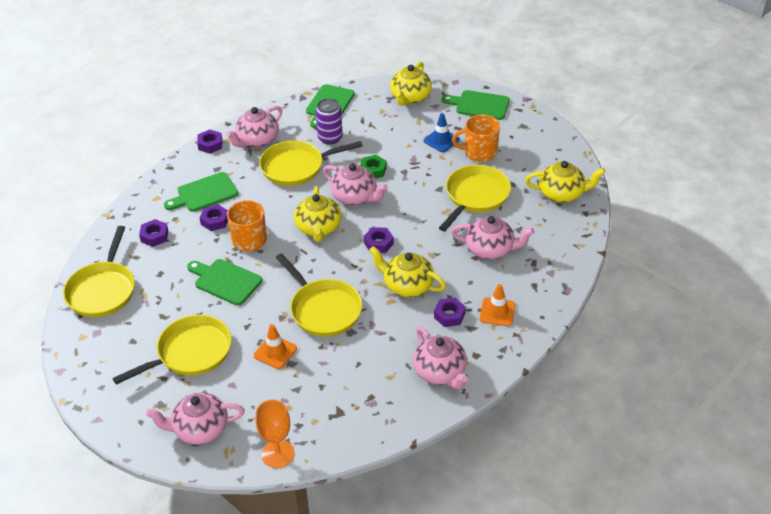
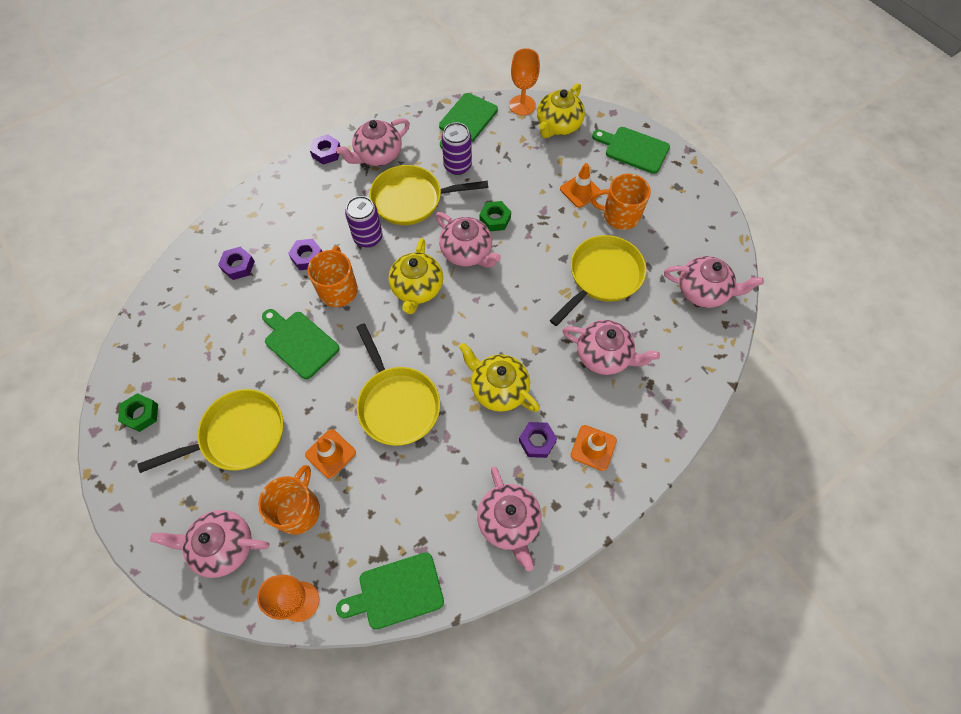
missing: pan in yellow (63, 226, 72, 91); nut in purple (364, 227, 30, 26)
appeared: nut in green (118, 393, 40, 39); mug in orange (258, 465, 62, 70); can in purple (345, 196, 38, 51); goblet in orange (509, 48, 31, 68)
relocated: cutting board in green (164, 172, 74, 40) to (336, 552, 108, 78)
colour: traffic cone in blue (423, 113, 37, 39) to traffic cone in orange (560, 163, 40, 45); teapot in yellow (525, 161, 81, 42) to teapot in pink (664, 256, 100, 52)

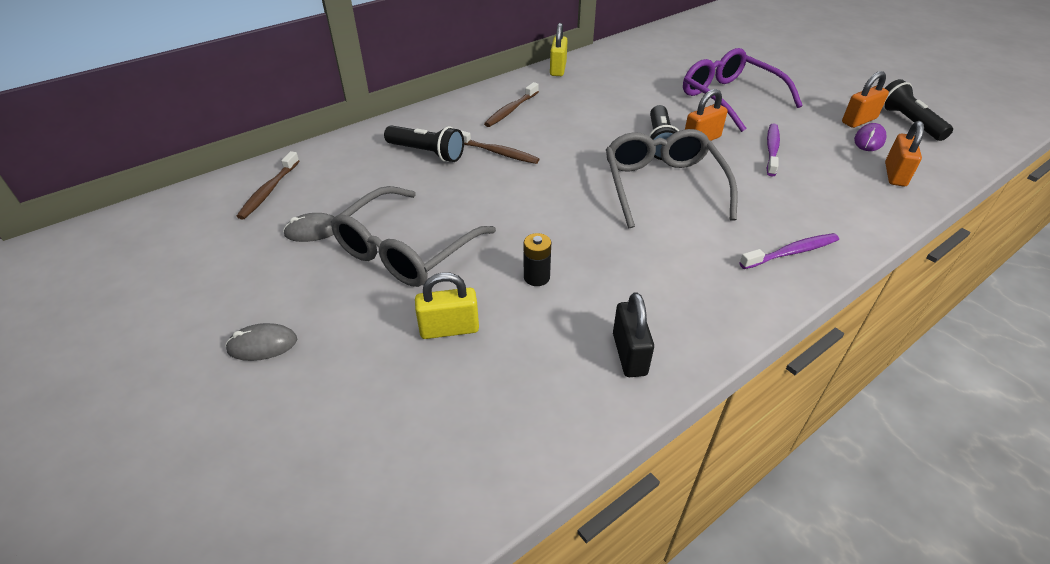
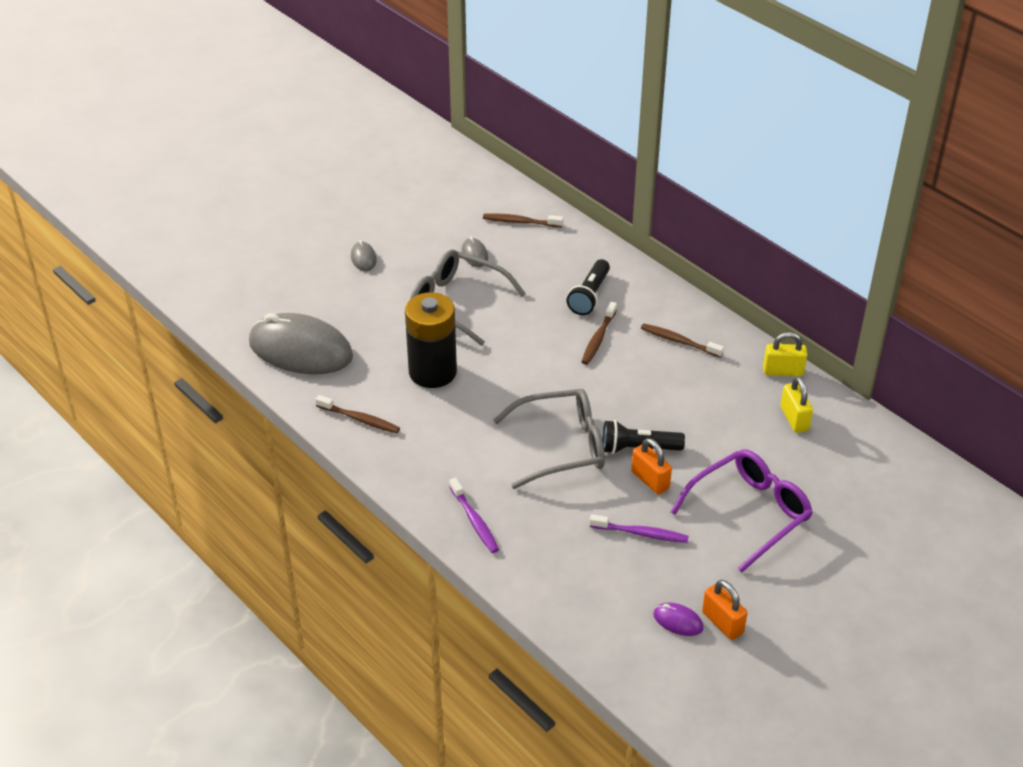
missing: flashlight in black (883, 79, 70, 62); padlock in orange (885, 121, 39, 66)
appeared: mouse in grey (249, 313, 104, 62)
relocated: padlock in yellow (415, 272, 64, 67) to (781, 376, 32, 57)
exchanged: padlock in black (613, 292, 41, 85) to toothbrush in brown (315, 395, 85, 38)
size: battery in black (524, 233, 27, 53) = (405, 292, 52, 96) x2.44

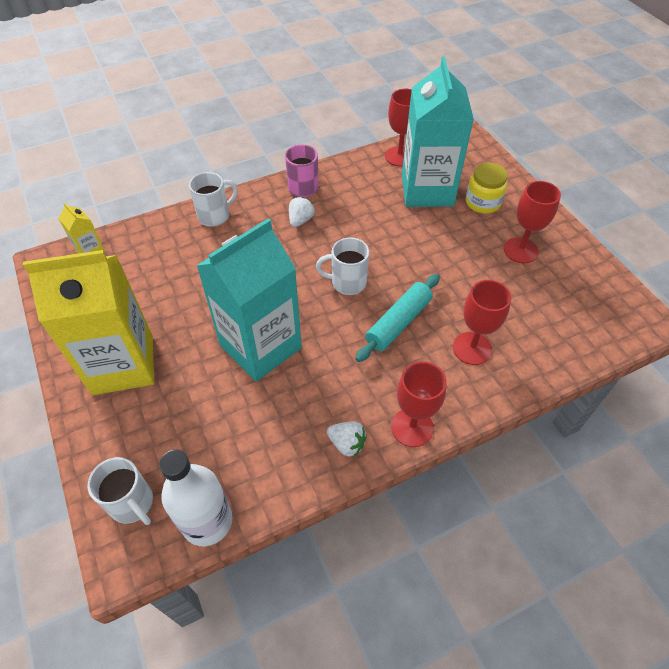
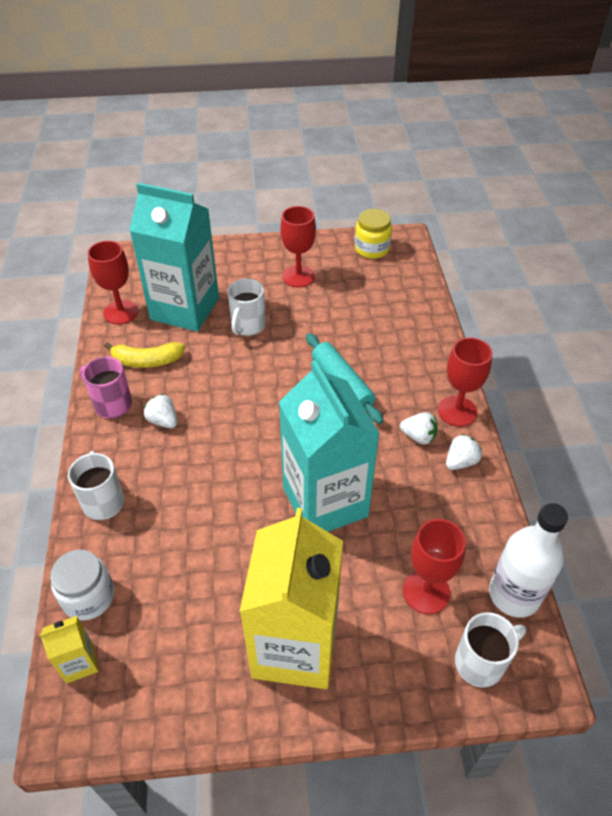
appeared: jar in white (50, 549, 64, 72); banana in yellow (104, 342, 81, 26); strawberry in white (400, 412, 38, 33)
relocated: mug in white (316, 237, 53, 58) to (228, 279, 38, 57); goblet in red (453, 280, 58, 85) to (403, 519, 63, 95); jar in yellow (466, 163, 42, 51) to (355, 209, 37, 50)

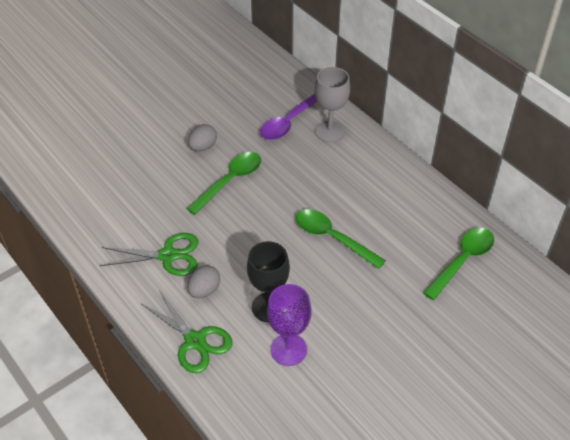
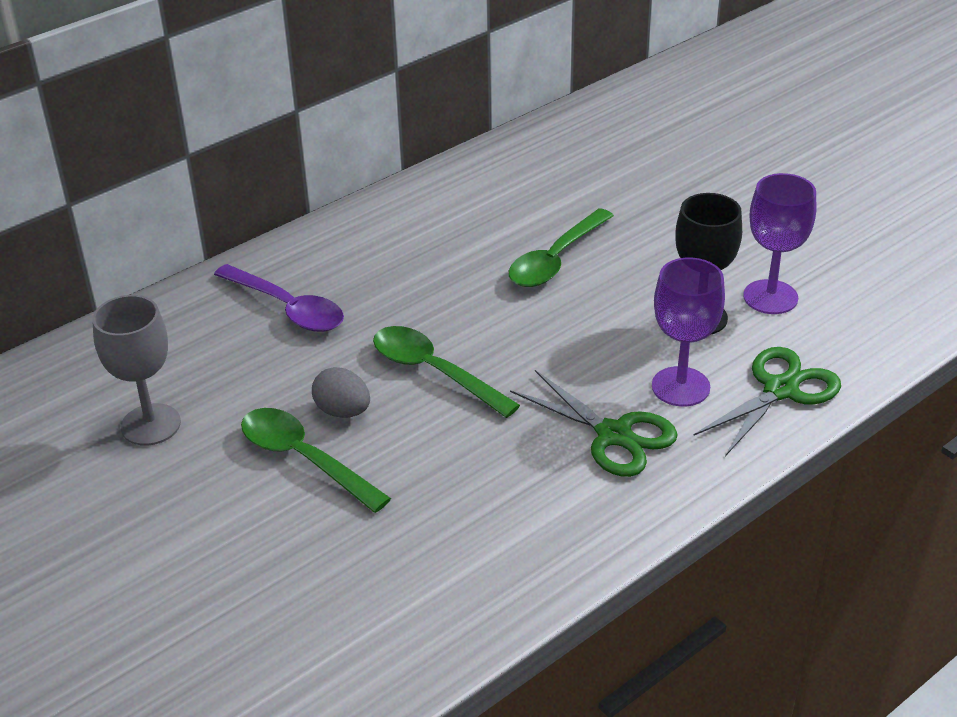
relocated: goblet in grey (315, 67, 35, 75) to (92, 295, 89, 151); spoon in green (423, 228, 71, 72) to (241, 408, 150, 105)
exchanged: egg in grey (187, 265, 33, 33) to goblet in purple (652, 258, 73, 149)
spun: scissors in green (100, 233, 99, 43) = (510, 370, 168, 107) 135 degrees clockwise

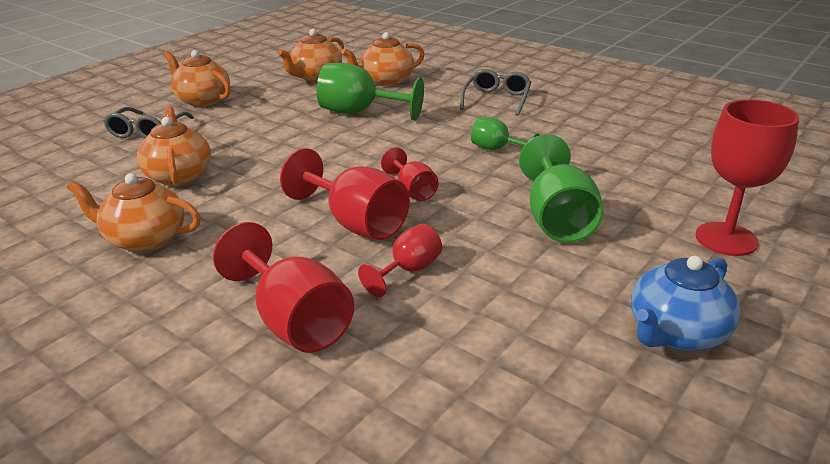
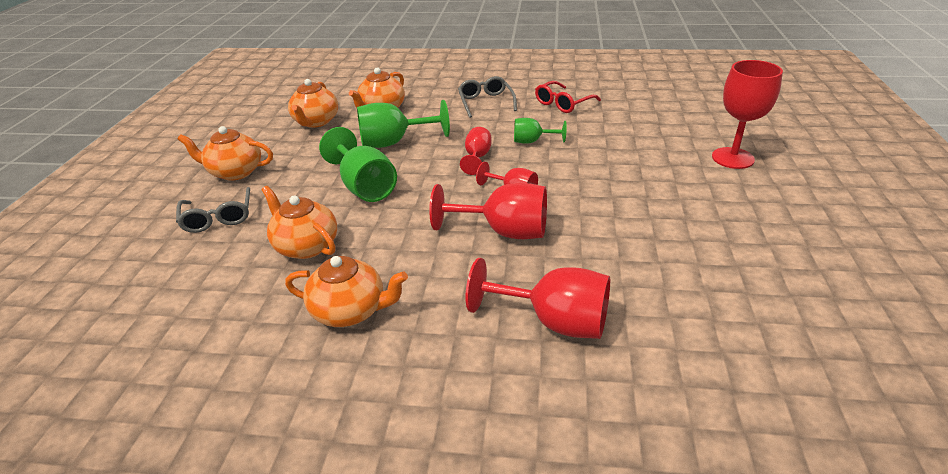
missing: teapot in blue (631, 256, 109, 95)
appeared: glasses in red (535, 81, 66, 32)
relocated: goblet in red (358, 224, 84, 73) to (460, 127, 31, 48); goblet in green (519, 134, 85, 109) to (319, 127, 78, 75)
spun: teapot in orange (66, 173, 135, 79) = (285, 256, 123, 71) 150 degrees counterclockwise

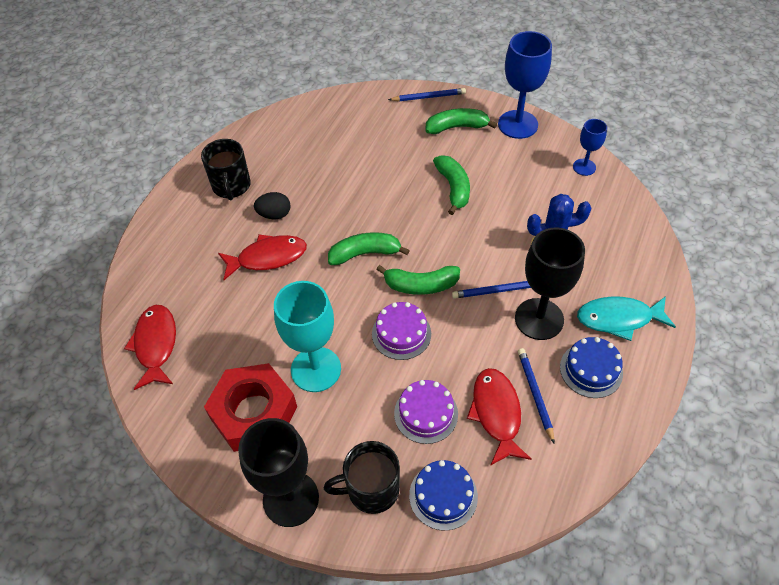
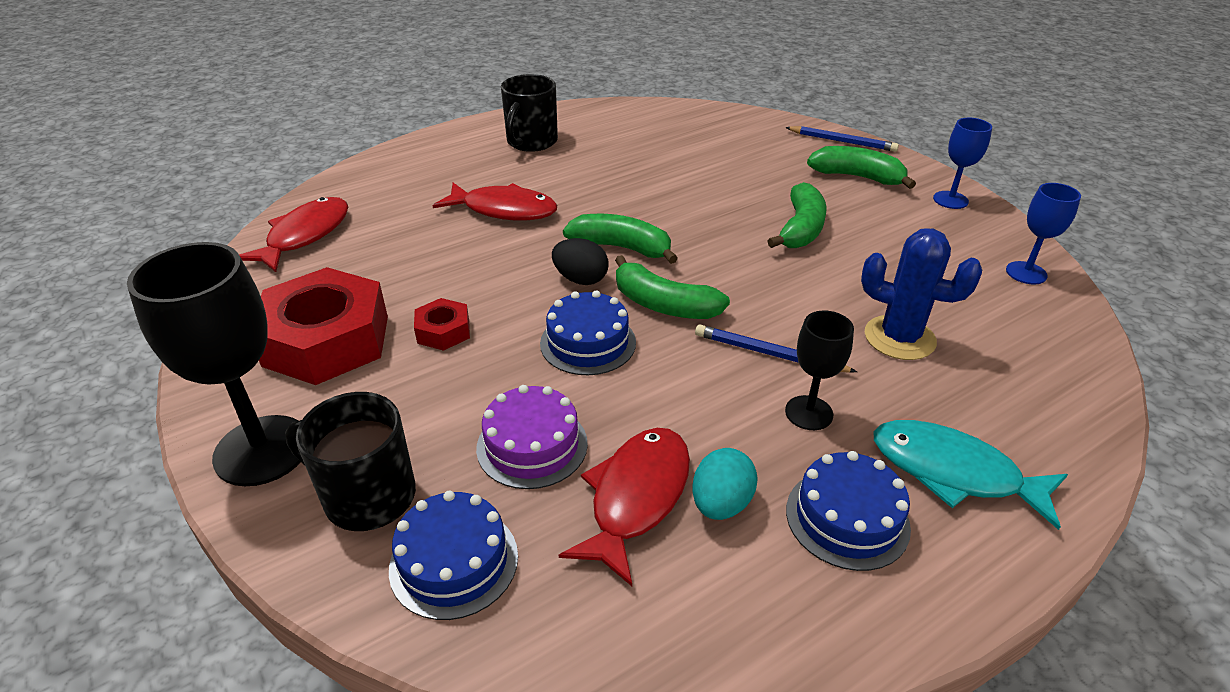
relocated: egg in black (254, 192, 37, 27) to (552, 238, 56, 47)
exchanged: goblet in turquoise (274, 281, 67, 111) to nut in red (414, 298, 56, 53); pencil in blue (518, 348, 36, 95) to egg in turquoise (693, 448, 65, 72)
colour: cake in purple (372, 302, 59, 58) to cake in blue (540, 291, 96, 84)
size: goblet in blue (498, 31, 54, 108) = (933, 118, 59, 91) x0.54; goblet in black (515, 227, 70, 113) = (785, 310, 69, 120) x0.54

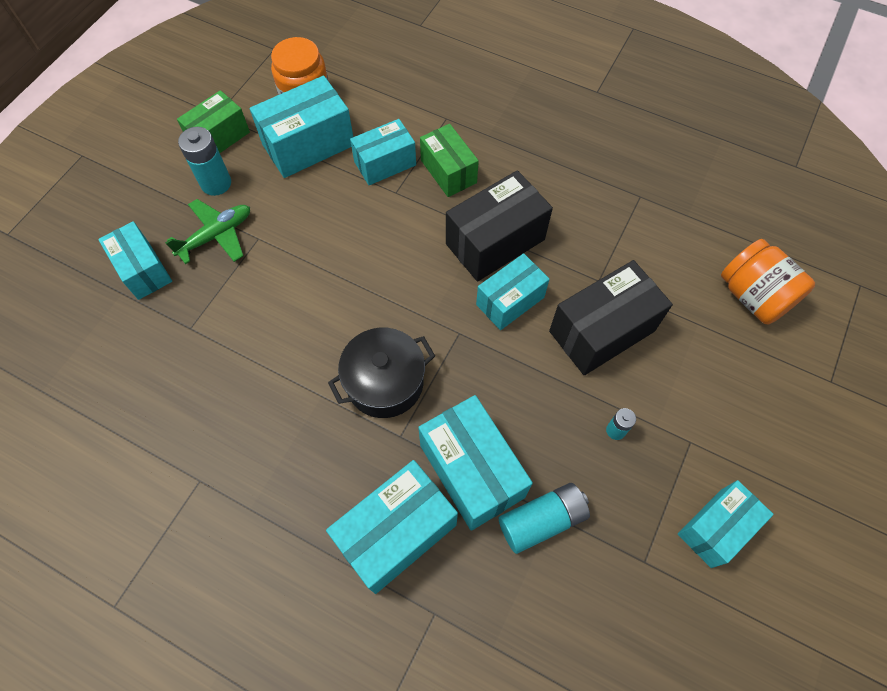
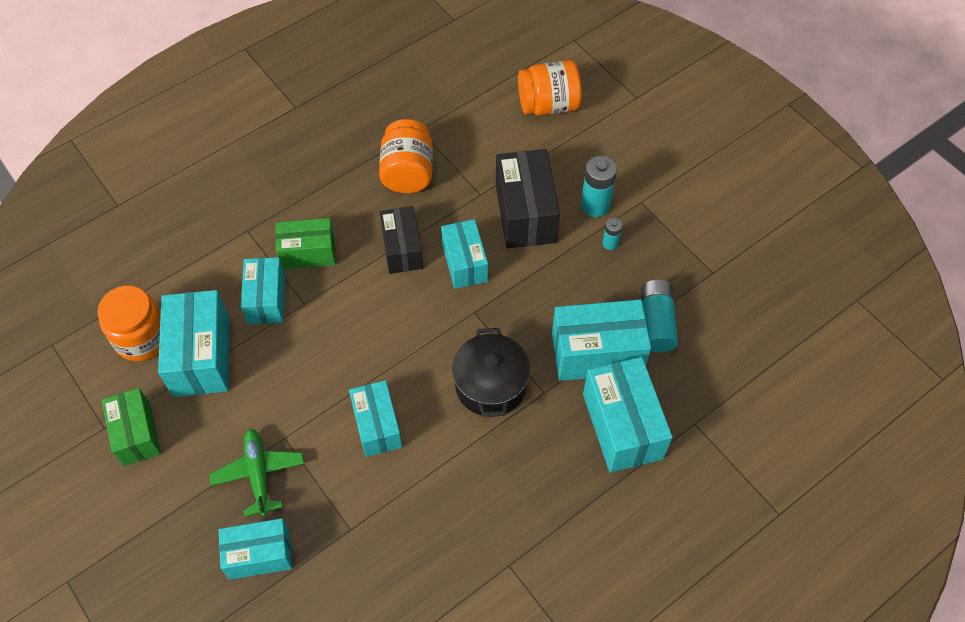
appeared: jar in orange (379, 119, 54, 74)
relocated: battery in turquoise (178, 127, 53, 69) to (581, 156, 36, 61); box in turquoise (678, 480, 96, 88) to (349, 380, 53, 77)
size: box in black (446, 170, 107, 112) = (380, 206, 43, 68) x0.66

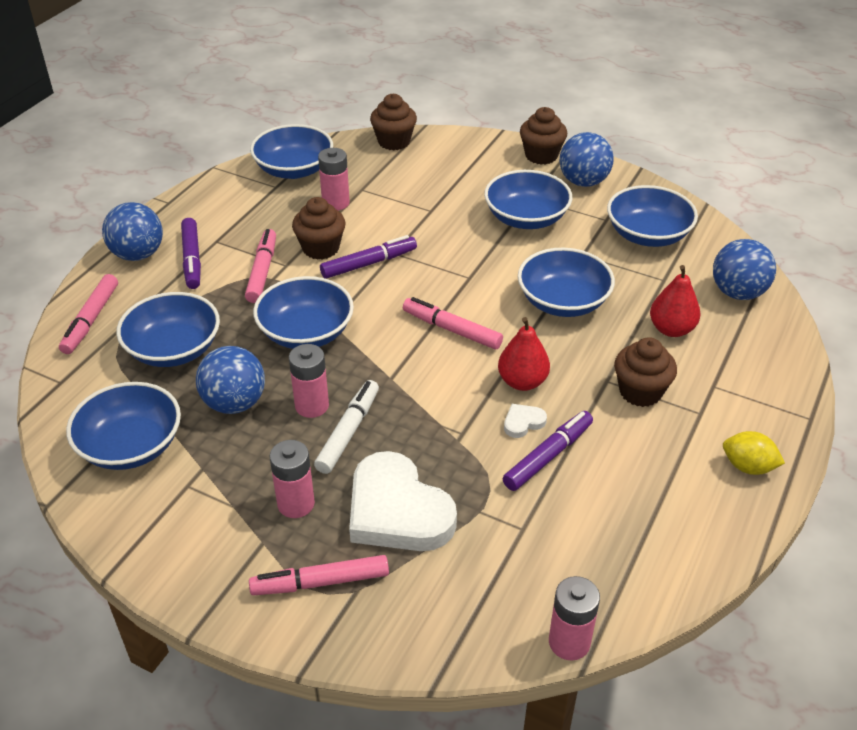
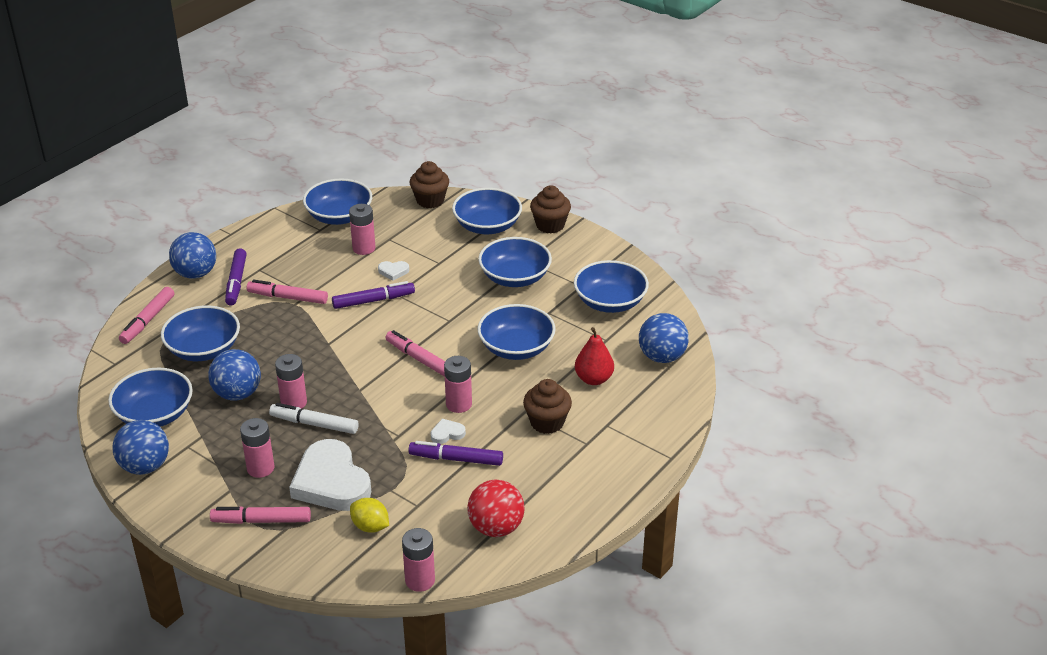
missing: cupcake in brown (292, 197, 53, 63)
appeared: heart in white (378, 261, 31, 20); ball in red (467, 480, 58, 57)
relocated: bowl in blue (253, 276, 101, 73) to (452, 188, 70, 46); ball in blue (559, 132, 55, 55) to (112, 420, 57, 55); lemon in yellow (723, 431, 62, 44) to (350, 498, 39, 35)
exchanged: pear in red (498, 317, 52, 74) to battery in pink (444, 356, 28, 57)
spun: marker in pink (245, 229, 31, 74) = (247, 280, 81, 24) 90 degrees counterclockwise; marker in white (314, 380, 65, 94) = (269, 403, 89, 31) 105 degrees counterclockwise; marker in purple (503, 411, 90, 80) = (408, 441, 95, 25) 135 degrees counterclockwise

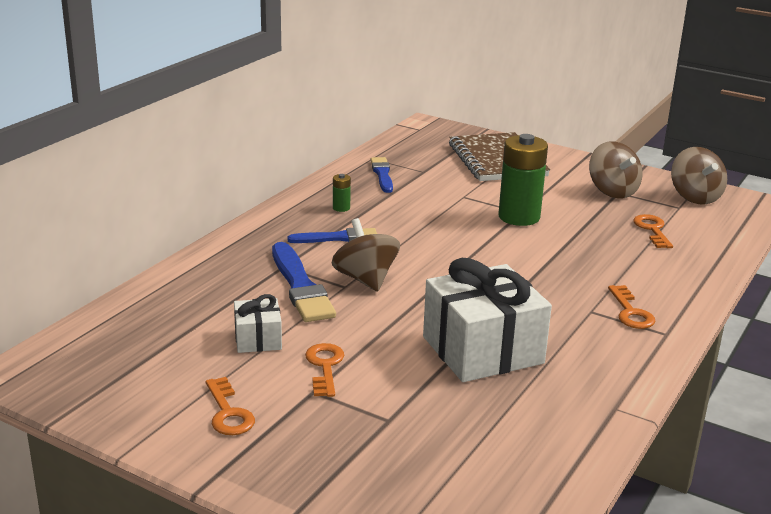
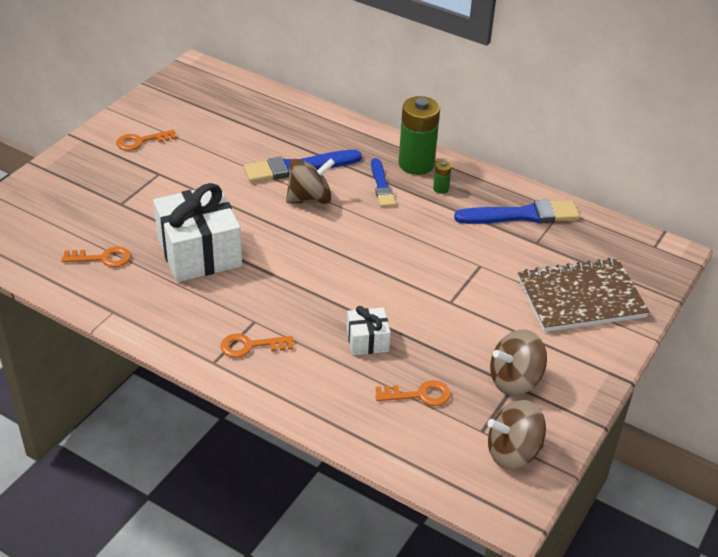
relocated: gift in white (234, 294, 48, 59) to (347, 306, 44, 49); key in orange (305, 343, 39, 54) to (62, 246, 69, 21); battery in green (498, 134, 50, 92) to (398, 96, 42, 79)
size: brush in blue (371, 157, 22, 36) = (454, 200, 126, 24) x1.60

